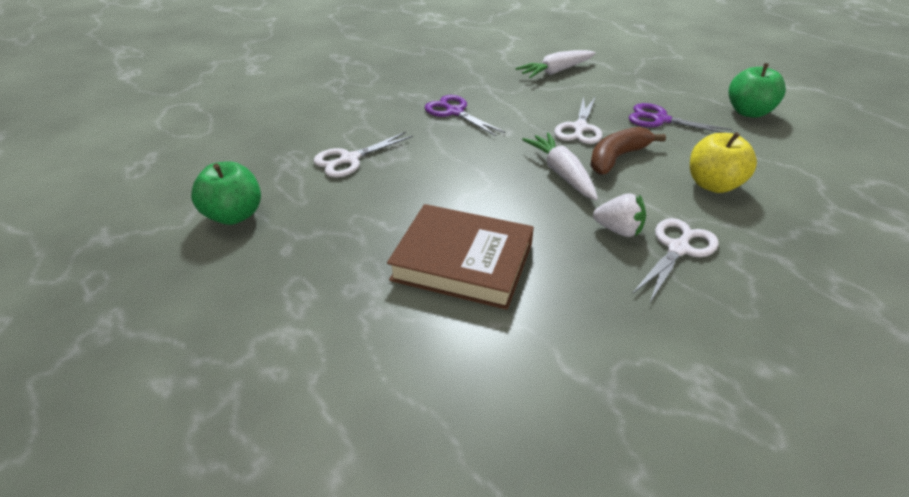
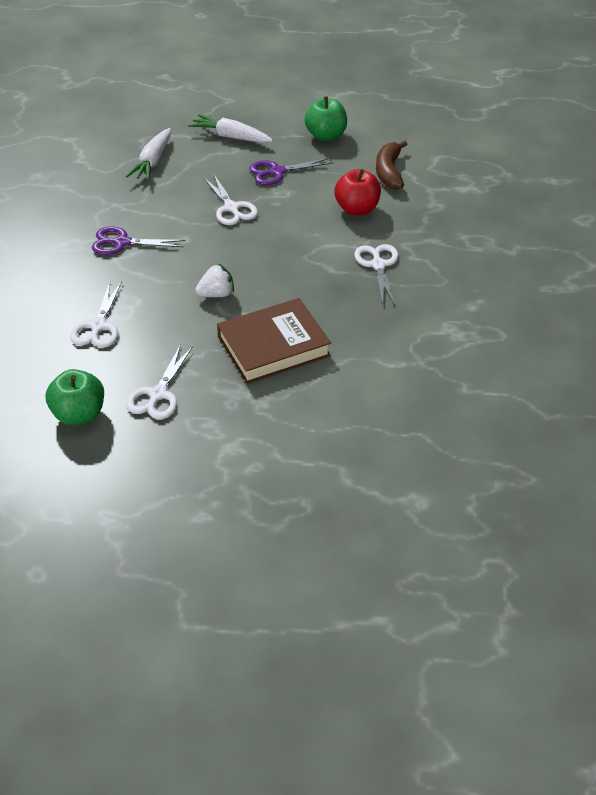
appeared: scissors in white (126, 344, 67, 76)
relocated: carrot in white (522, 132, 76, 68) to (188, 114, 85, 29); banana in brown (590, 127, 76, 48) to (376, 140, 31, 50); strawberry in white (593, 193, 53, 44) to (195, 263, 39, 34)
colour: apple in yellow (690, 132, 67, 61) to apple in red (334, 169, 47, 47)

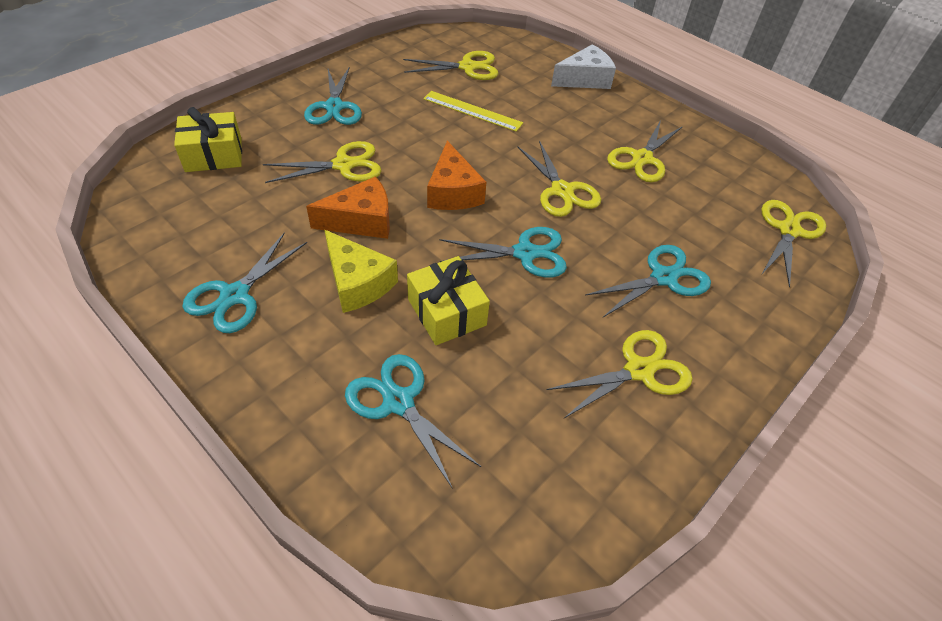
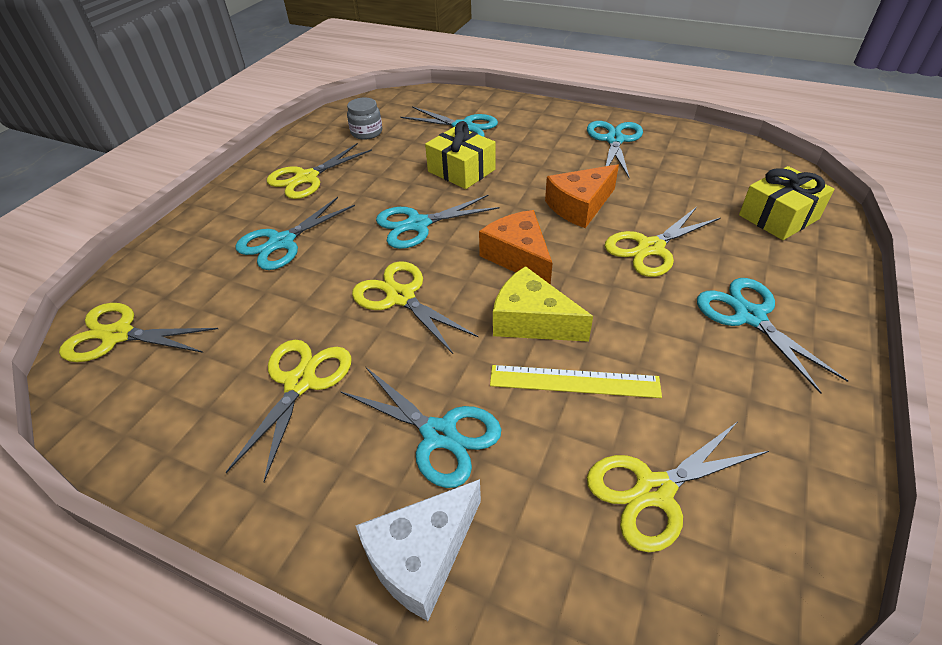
appeared: scissors in turquoise (340, 367, 162, 121); jar in grey (347, 97, 35, 43)
relocated: cheese in yellow (324, 230, 74, 83) to (493, 266, 100, 76)
spun: scissors in yellow (761, 200, 65, 87) = (59, 303, 159, 59) 90 degrees clockwise

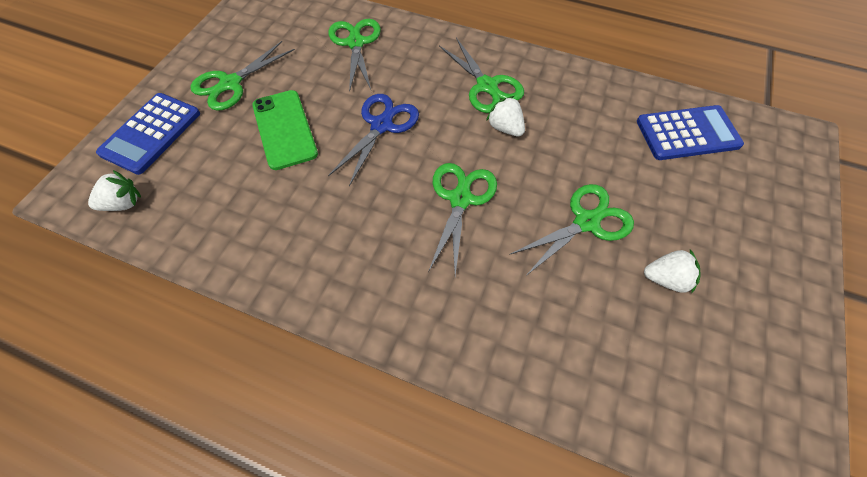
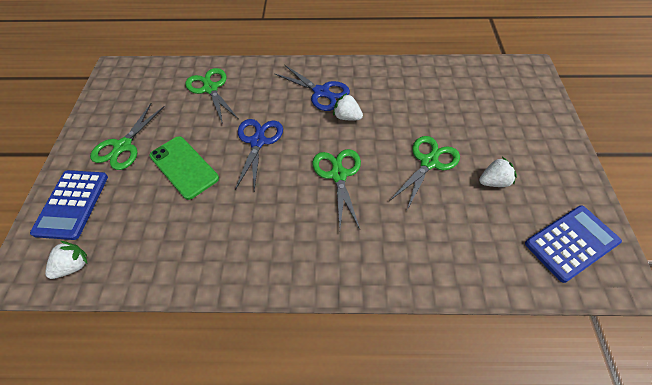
relocated: calculator in blue (637, 105, 107, 55) to (525, 205, 97, 78)
colour: scissors in green (439, 38, 85, 75) to scissors in blue (275, 65, 75, 46)

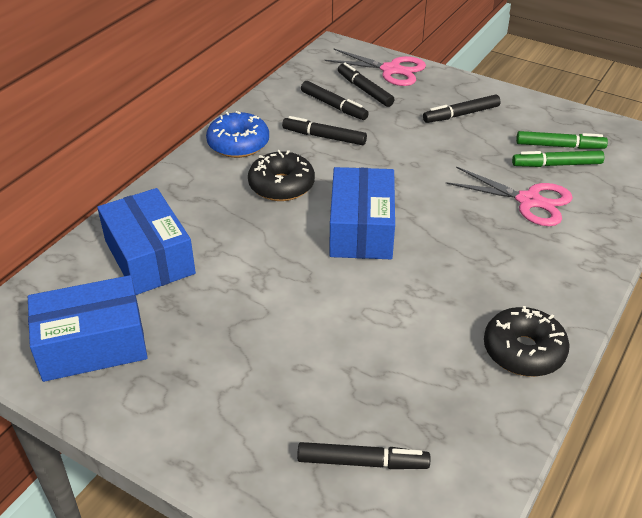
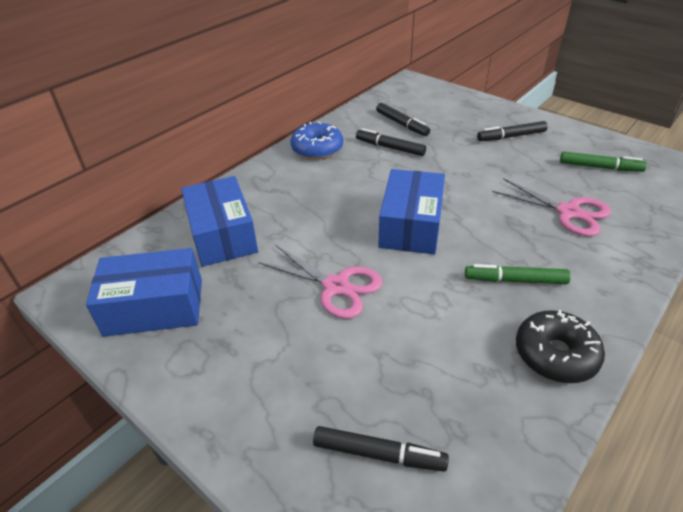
missing: donut in black (248, 150, 67, 51); marker in black (338, 63, 57, 44)
relocated: scissors in pink (324, 48, 102, 38) to (258, 245, 124, 74); marker in green (512, 150, 92, 17) to (465, 264, 106, 20)

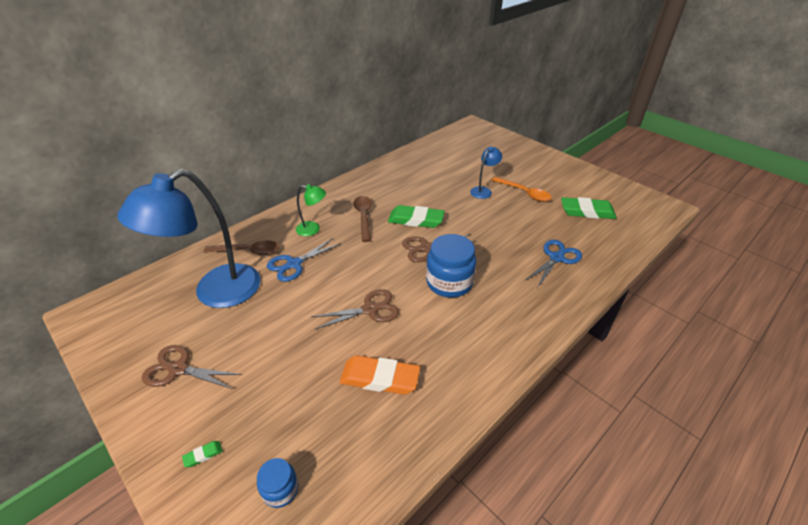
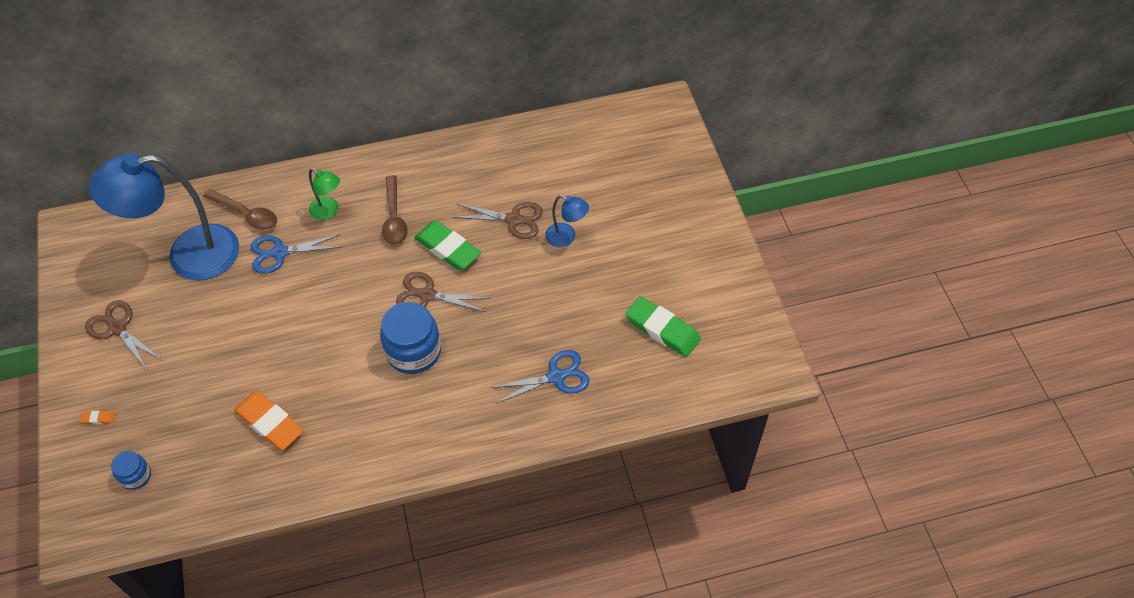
missing: spoon in orange (492, 177, 60, 25)
relocated: scissors in brown (311, 289, 88, 41) to (453, 202, 90, 37)
colour: eraser in green (182, 441, 41, 26) to eraser in orange (80, 411, 35, 13)
spun: spoon in brown (353, 196, 19, 46) = (382, 175, 26, 70) 150 degrees clockwise; lamp in blue (470, 147, 32, 52) = (545, 195, 44, 52) 45 degrees clockwise

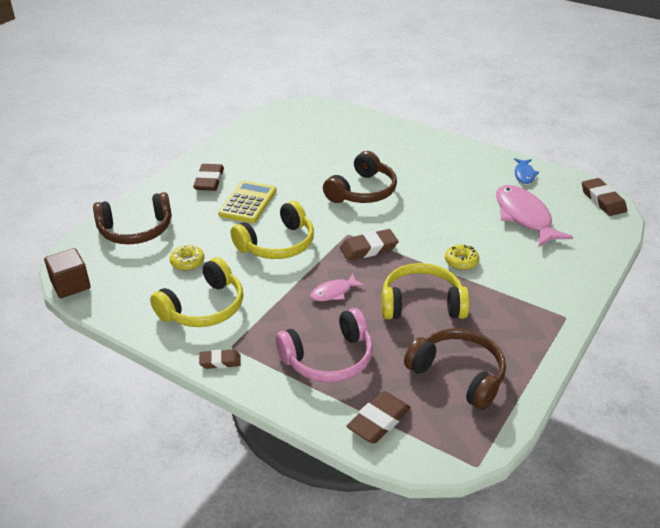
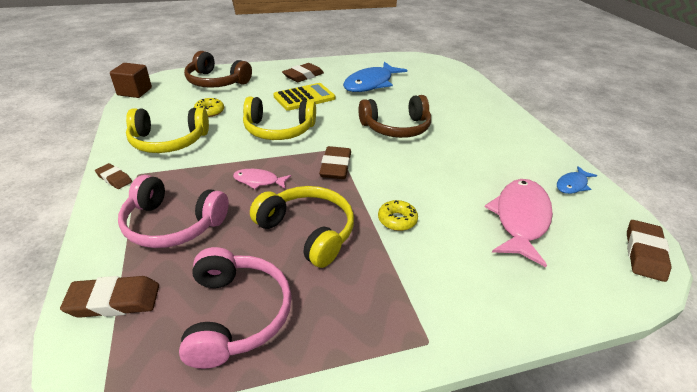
appeared: fish in blue (343, 62, 64, 30)
colour: headphones in brown (404, 328, 102, 82) to headphones in pink (179, 247, 113, 122)
spun: eraser in brown (340, 229, 59, 32) = (319, 146, 32, 33) 75 degrees clockwise

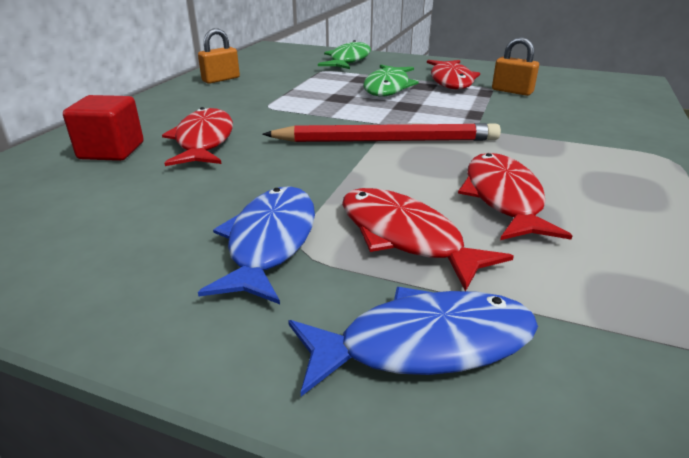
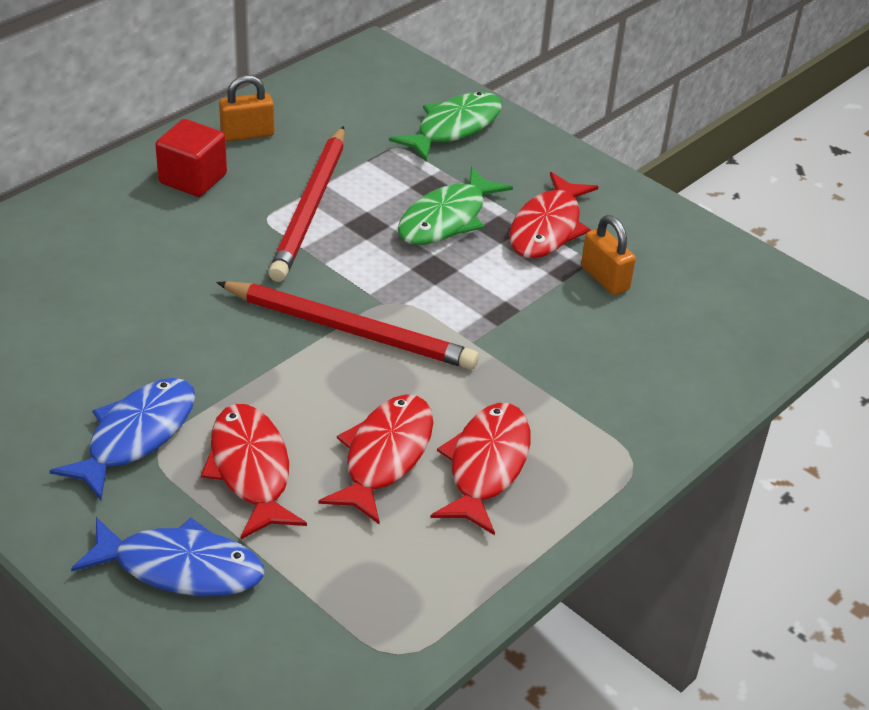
appeared: pencil in red (268, 126, 77, 156)
relocated: cube in red (63, 95, 81, 66) to (155, 119, 72, 78); fish in red (162, 107, 71, 59) to (430, 403, 100, 132)

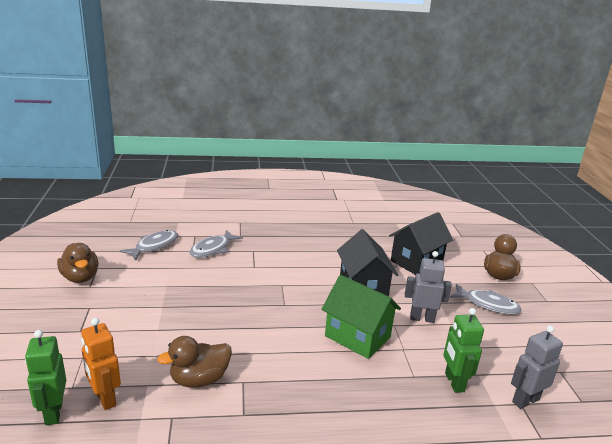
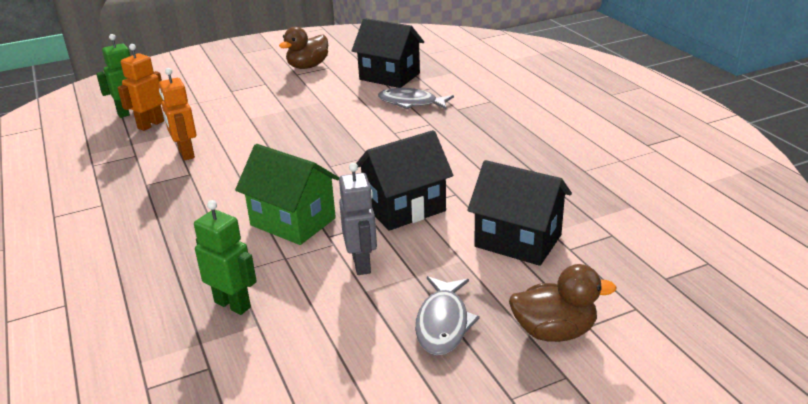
missing: robot in grey (511, 325, 52, 84)
exchanged: fish in grey (120, 230, 58, 31) to house in black (352, 18, 72, 70); duck in brown (157, 336, 75, 52) to robot in orange (159, 68, 37, 93)
spun: house in green (322, 275, 79, 84) = (235, 144, 104, 101) 75 degrees counterclockwise; robot in green (443, 308, 41, 85) = (194, 200, 63, 115) 60 degrees clockwise

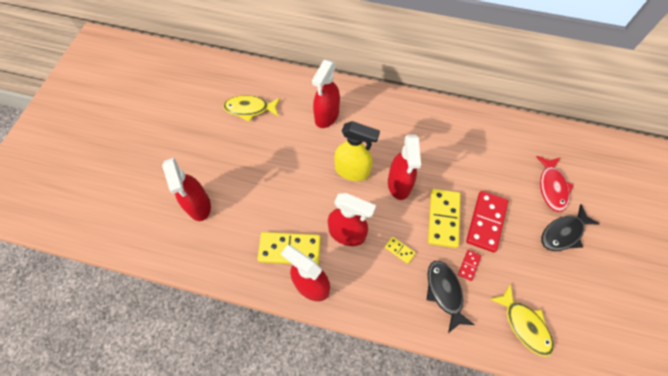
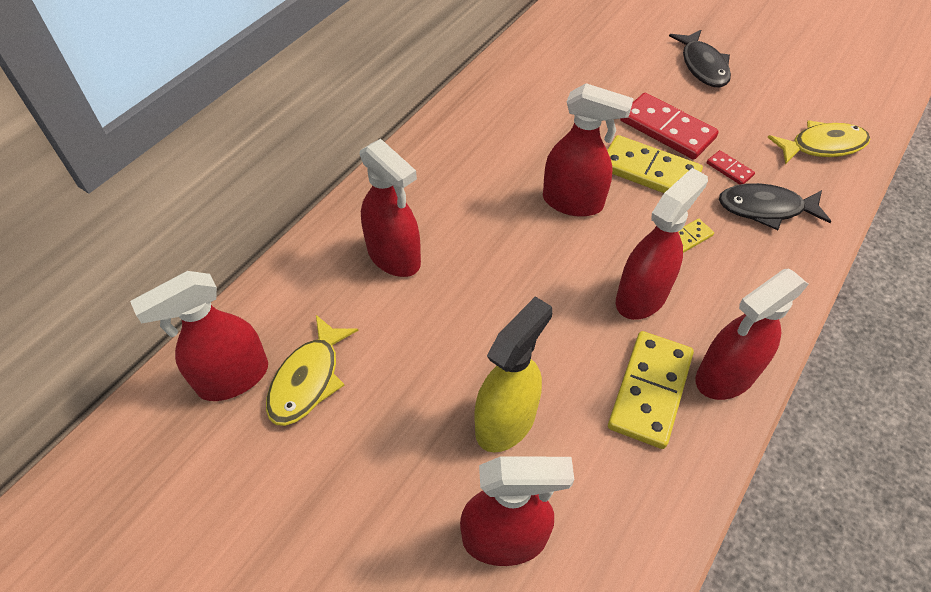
missing: fish in red (536, 156, 38, 56)
appeared: spray bottle in red (130, 271, 138, 130)
relocated: spray bottle in yellow (334, 121, 46, 60) to (474, 296, 79, 156)

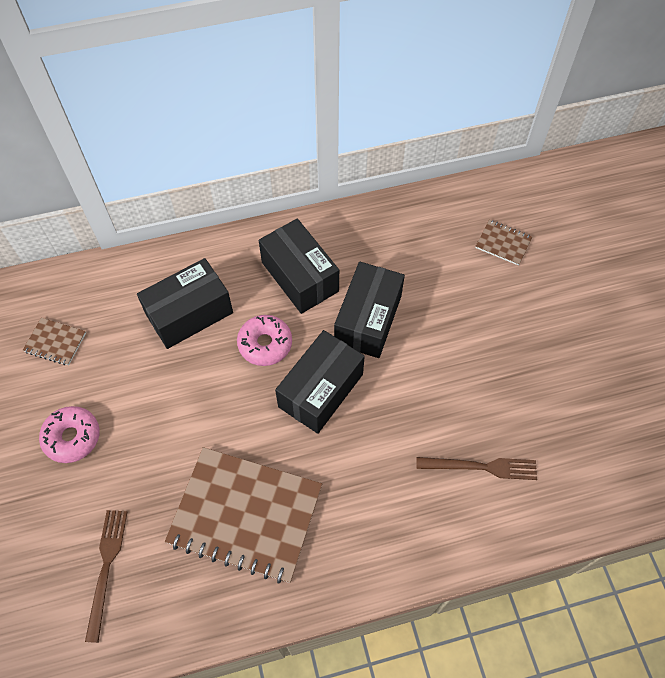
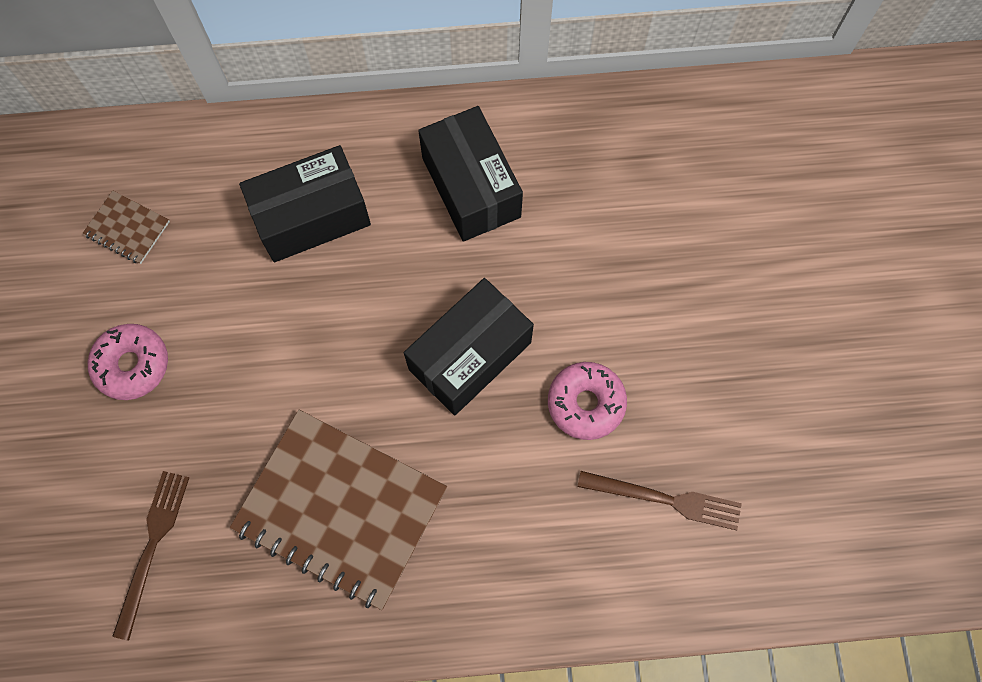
missing: box in black (334, 262, 71, 96); notebook in brown (475, 220, 57, 46)
relocated: donut in pink (237, 315, 55, 51) to (548, 362, 79, 78)

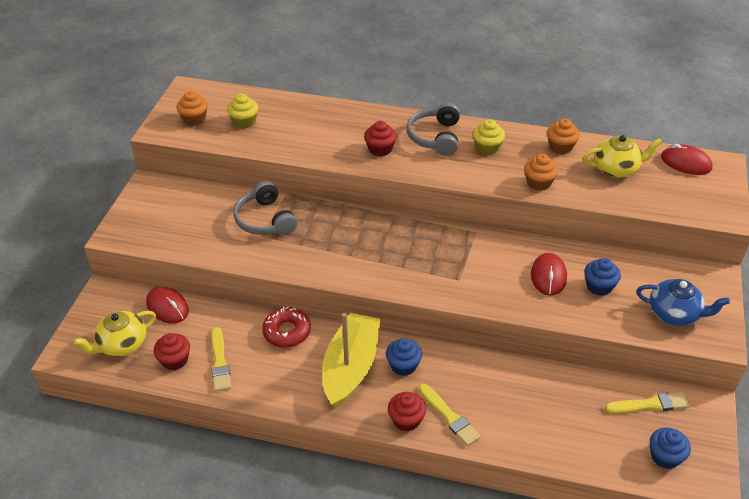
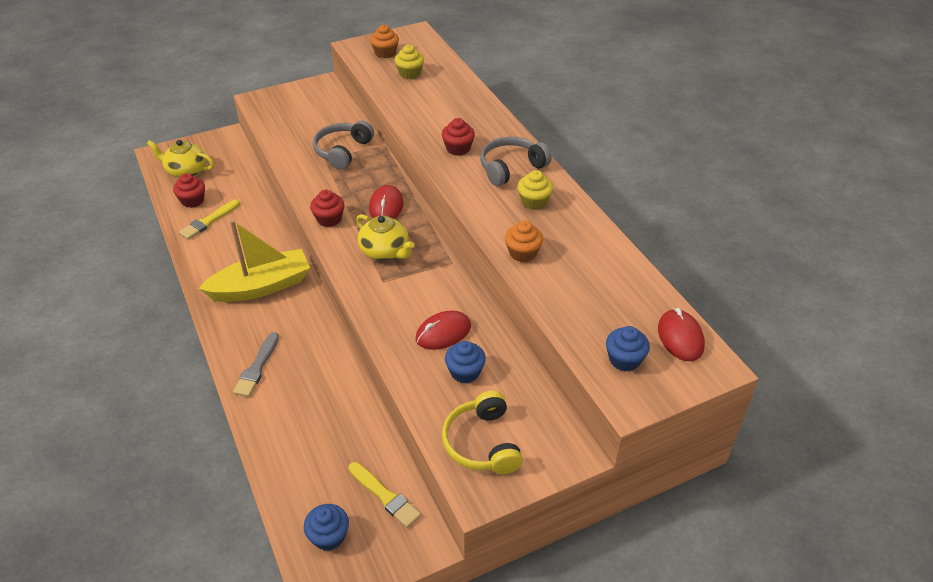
missing: donut in red (262, 306, 49, 42); cupcake in orange (547, 118, 33, 36)
relocated: mouse in red (146, 287, 43, 37) to (369, 185, 34, 34); cupcake in blue (386, 338, 36, 38) to (606, 326, 44, 46); cupcake in red (388, 392, 38, 39) to (310, 190, 34, 37); teapot in yellow (583, 135, 79, 43) to (356, 214, 58, 46)
exchanged: teapot in blue (636, 279, 94, 47) to headphones in yellow (442, 390, 81, 84)
colour: brush in yellow (419, 384, 62, 62) to brush in grey (233, 332, 46, 65)

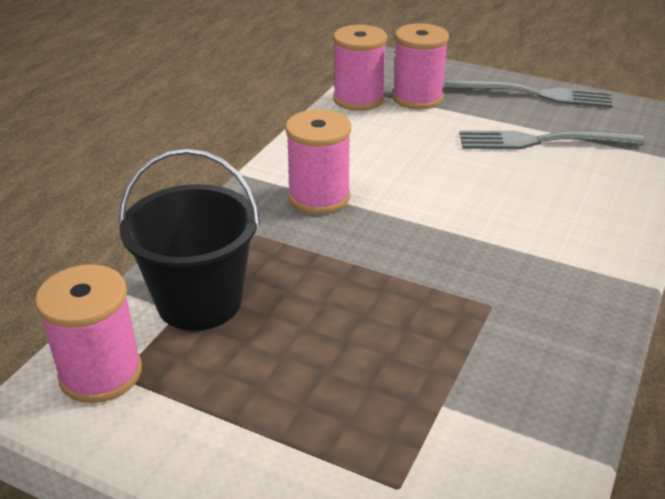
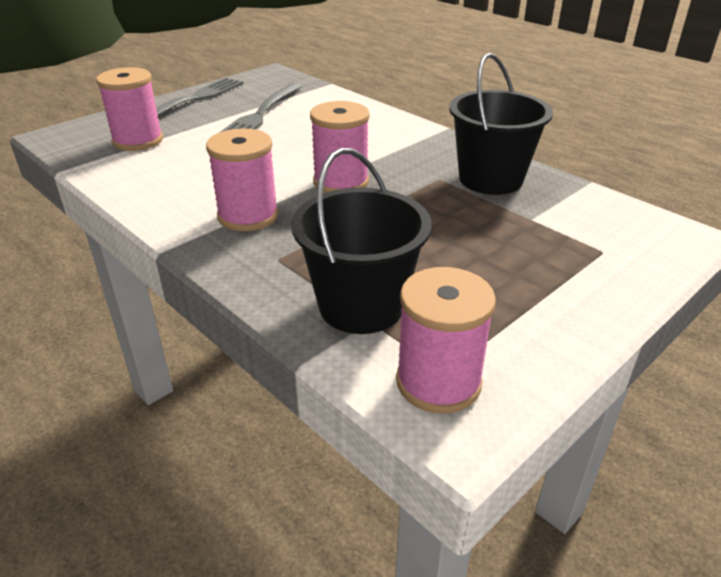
appeared: bucket in black (449, 53, 104, 142)
relocated: spool in pink (333, 25, 54, 86) to (310, 101, 60, 92)

